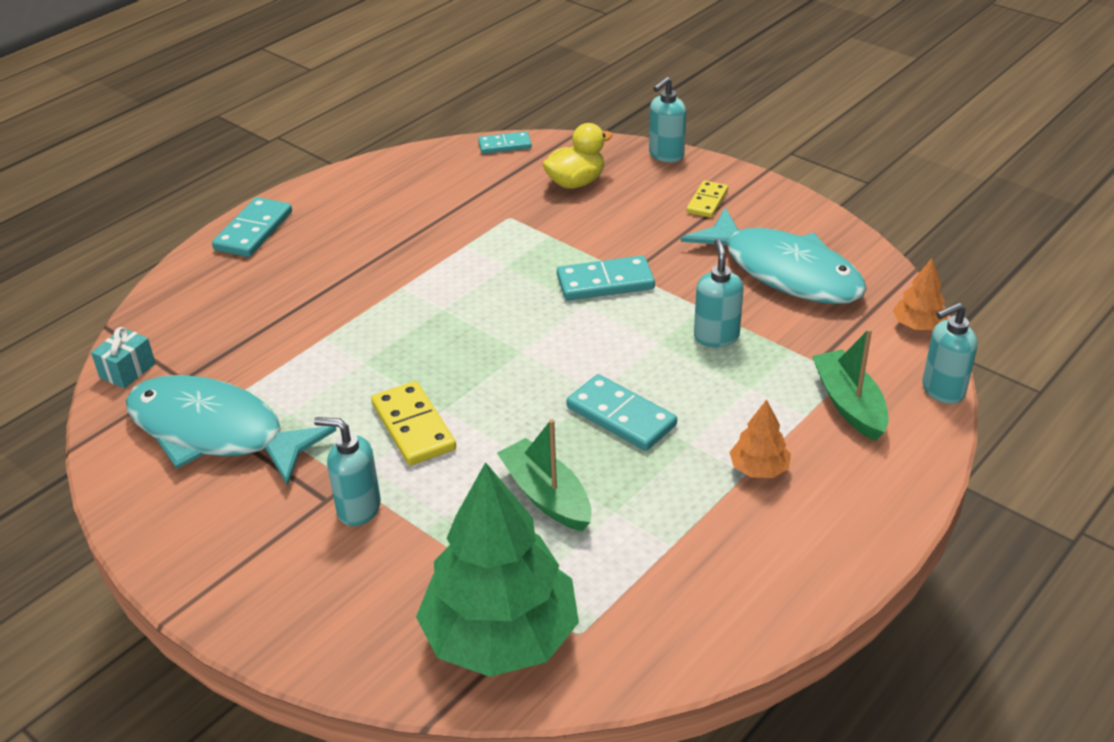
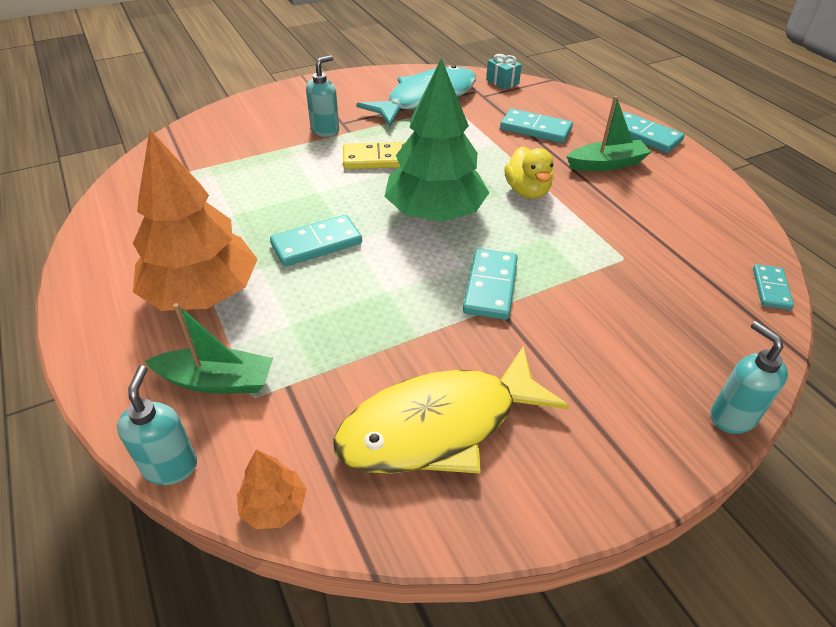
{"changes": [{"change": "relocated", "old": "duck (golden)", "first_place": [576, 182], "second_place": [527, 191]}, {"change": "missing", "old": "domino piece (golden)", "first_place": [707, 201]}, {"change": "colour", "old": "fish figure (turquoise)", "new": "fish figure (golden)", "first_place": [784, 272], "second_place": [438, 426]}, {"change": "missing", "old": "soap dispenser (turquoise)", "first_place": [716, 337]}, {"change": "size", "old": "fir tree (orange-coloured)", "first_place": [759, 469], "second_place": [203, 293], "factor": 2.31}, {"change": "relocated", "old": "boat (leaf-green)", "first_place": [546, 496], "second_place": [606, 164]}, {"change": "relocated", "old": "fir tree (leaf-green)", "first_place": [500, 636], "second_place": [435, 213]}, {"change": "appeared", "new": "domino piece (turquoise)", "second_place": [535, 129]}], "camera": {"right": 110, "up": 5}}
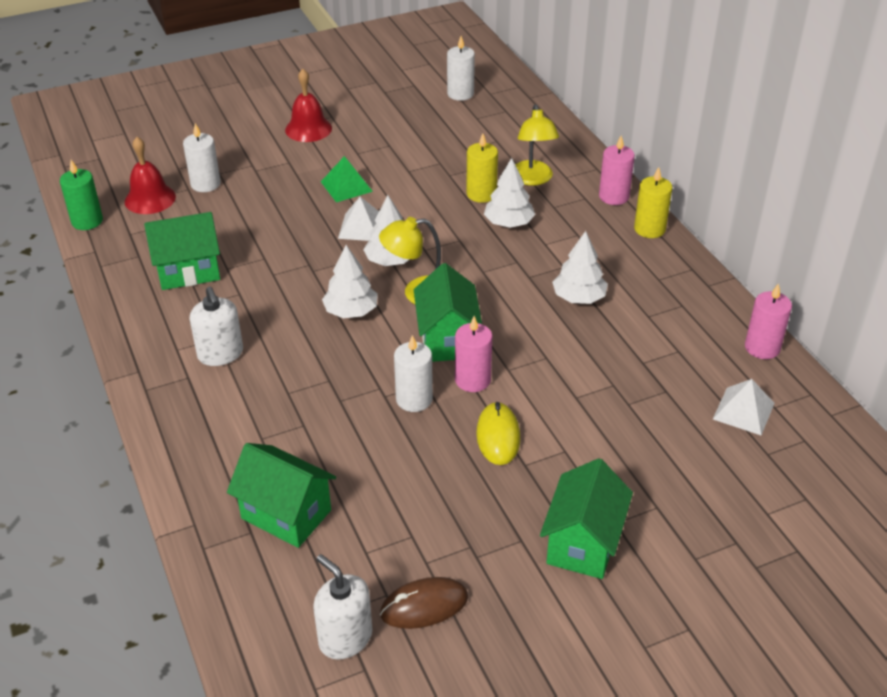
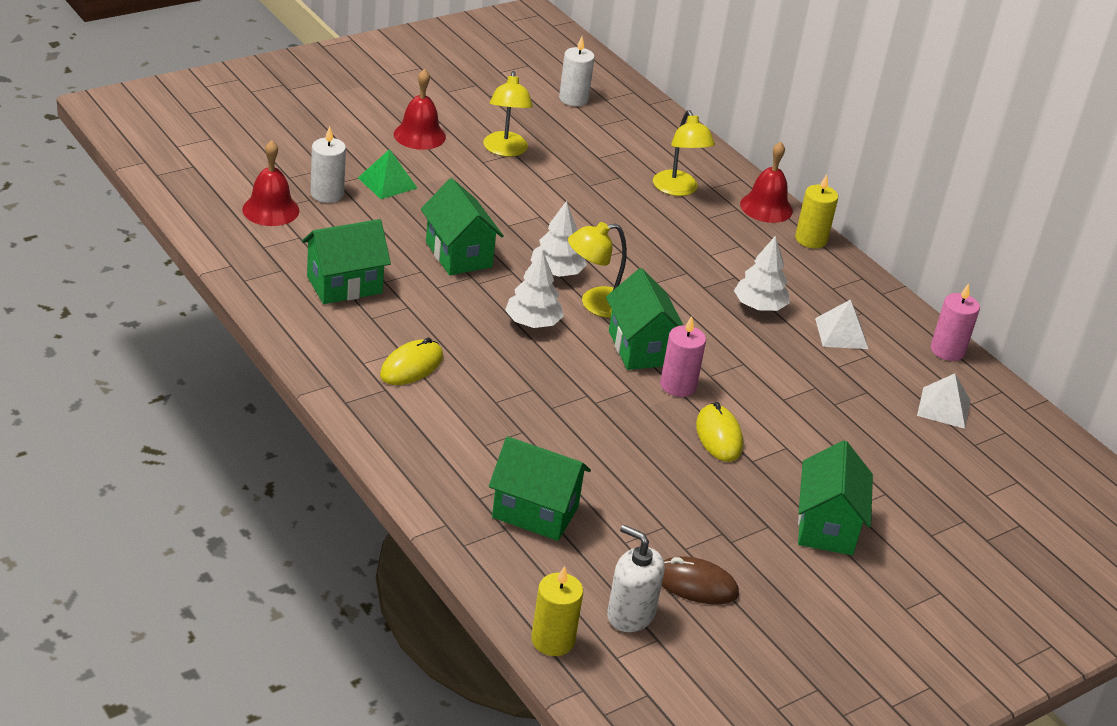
{"changes": [{"change": "relocated", "old": "candle (golden)", "first_place": [481, 194], "second_place": [552, 640]}, {"change": "exchanged", "old": "candle (rose-pink)", "new": "hand bell (crimson)", "first_place": [614, 196], "second_place": [766, 207]}, {"change": "relocated", "old": "pyramid (leaf-green)", "first_place": [346, 186], "second_place": [387, 183]}, {"change": "missing", "old": "fir tree (pure white)", "first_place": [509, 223]}, {"change": "missing", "old": "candle (leaf-green)", "first_place": [87, 221]}, {"change": "relocated", "old": "pyramid (pure white)", "first_place": [361, 227], "second_place": [841, 333]}, {"change": "exchanged", "old": "soap dispenser (pure white)", "new": "computer mouse (golden)", "first_place": [220, 354], "second_place": [411, 366]}, {"change": "missing", "old": "candle (pure white)", "first_place": [414, 399]}, {"change": "spun", "old": "computer mouse (brown)", "first_place": [424, 606], "second_place": [695, 584], "degrees": 45}, {"change": "appeared", "new": "lamp (golden)", "second_place": [505, 150]}, {"change": "appeared", "new": "house (leaf-green)", "second_place": [458, 254]}], "camera": {"right": -15, "up": -5}}
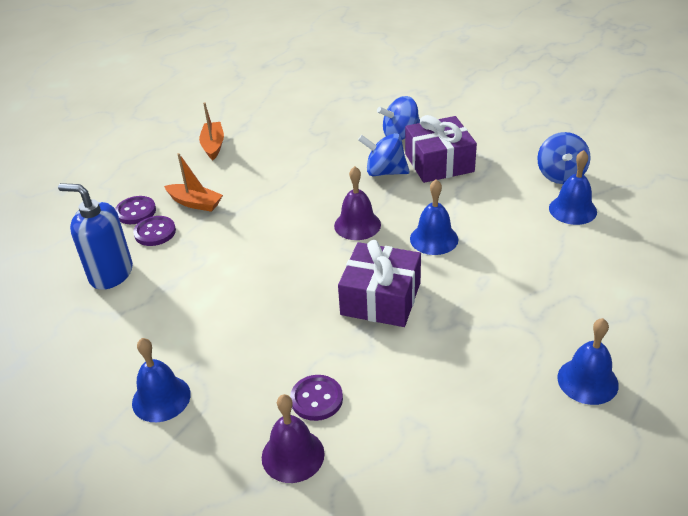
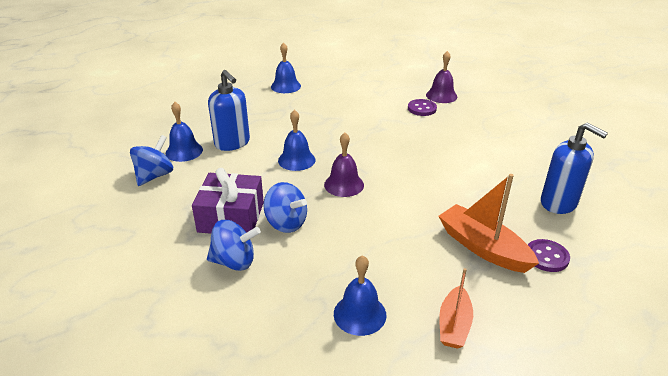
{"changes": [{"change": "size", "old": "boat (orange-coloured)", "first_place": [195, 203], "second_place": [483, 247], "factor": 1.59}, {"change": "missing", "old": "button (purple)", "first_place": [155, 232]}, {"change": "missing", "old": "wrapped gift (purple)", "first_place": [381, 298]}, {"change": "relocated", "old": "hand bell (cobalt)", "first_place": [161, 398], "second_place": [359, 314]}, {"change": "appeared", "new": "soap dispenser (cobalt)", "second_place": [232, 143]}], "camera": {"right": -160, "up": -5}}
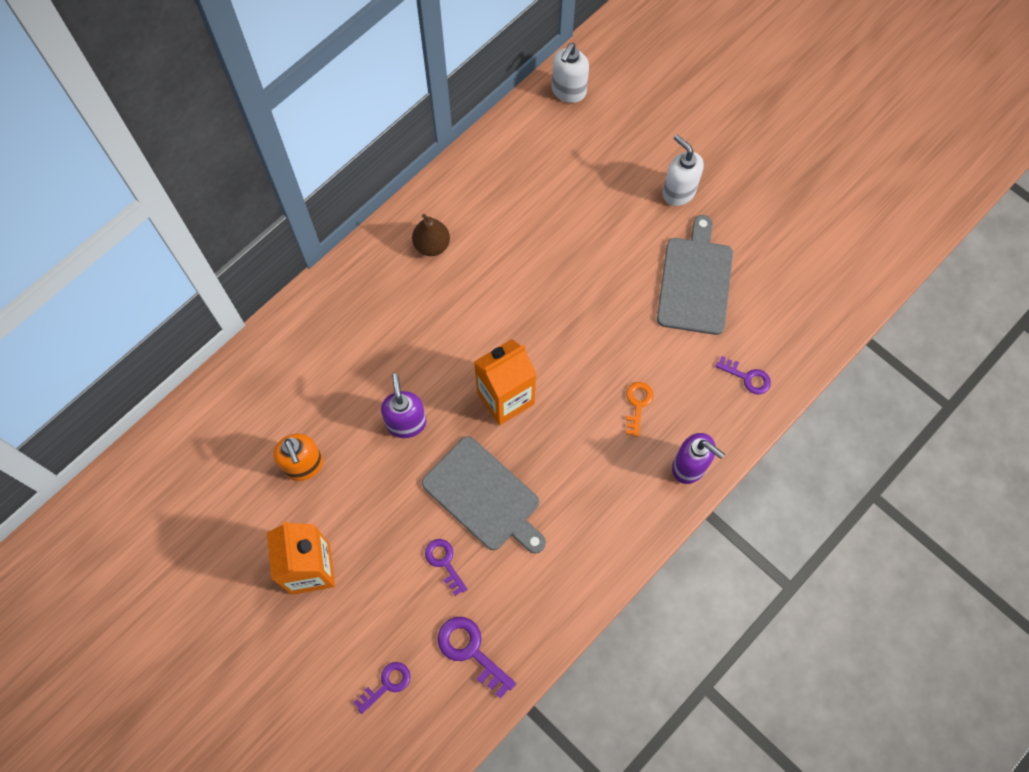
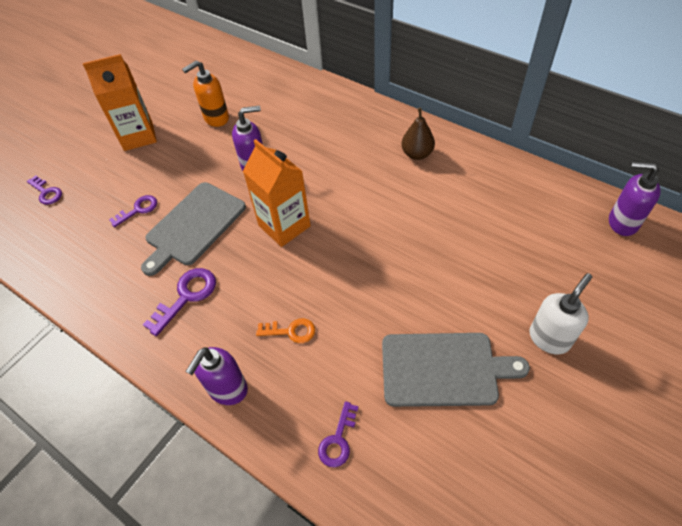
{"changes": [{"change": "colour", "old": "soap dispenser (pure white)", "new": "soap dispenser (purple)", "first_place": [568, 91], "second_place": [622, 222]}, {"change": "relocated", "old": "latchkey (purple)", "first_place": [471, 651], "second_place": [186, 296]}], "camera": {"right": 85, "up": -15}}
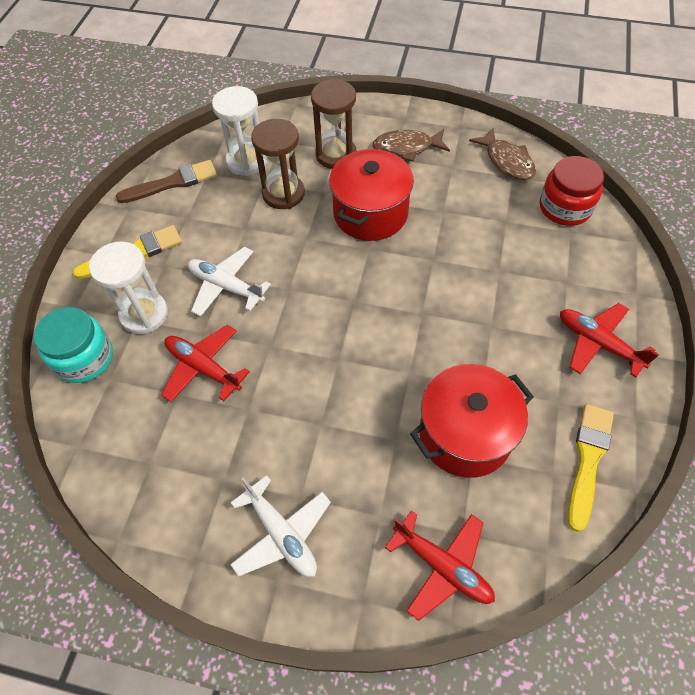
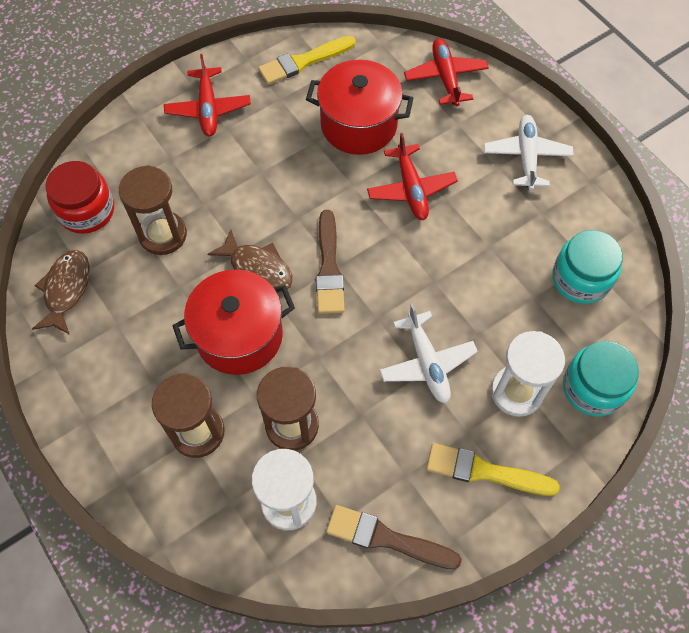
{"changes": [{"change": "relocated", "old": "fish figure (brown)", "first_place": [406, 148], "second_place": [258, 268]}, {"change": "relocated", "old": "plane (crimson)", "first_place": [203, 368], "second_place": [411, 189]}, {"change": "appeared", "new": "sand timer (brown)", "second_place": [163, 234]}, {"change": "appeared", "new": "paint brush (brown)", "second_place": [329, 268]}, {"change": "appeared", "new": "jar (turquoise)", "second_place": [580, 279]}], "camera": {"right": -140, "up": 5}}
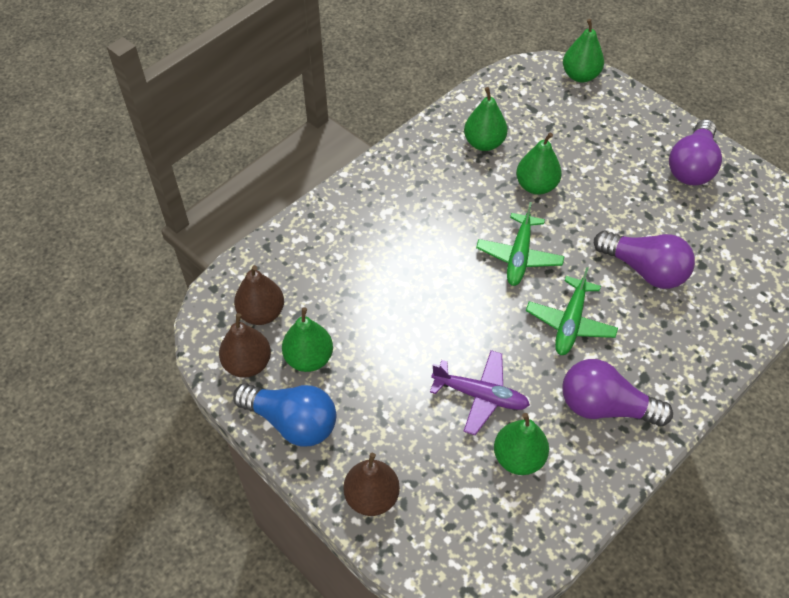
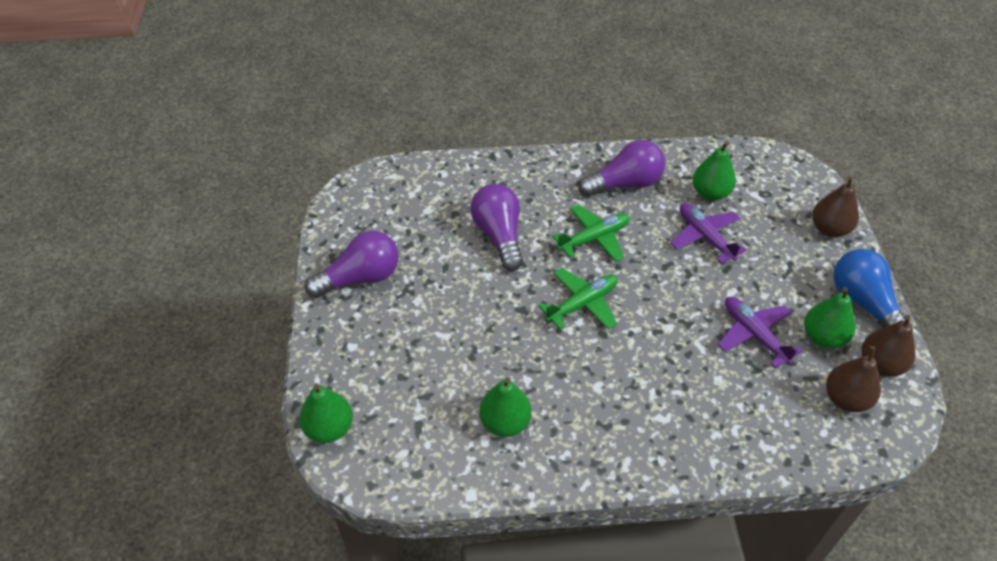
{"changes": [{"change": "missing", "old": "toy pear (leaf-green)", "first_place": [536, 186]}, {"change": "spun", "old": "lightbulb (purple)", "first_place": [605, 406], "second_place": [625, 184], "degrees": -75}, {"change": "appeared", "new": "plane (purple)", "second_place": [754, 334]}], "camera": {"right": -140, "up": -5}}
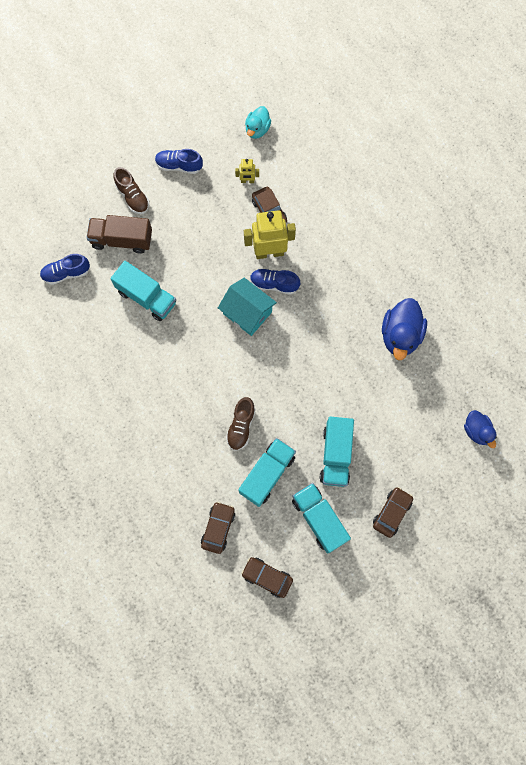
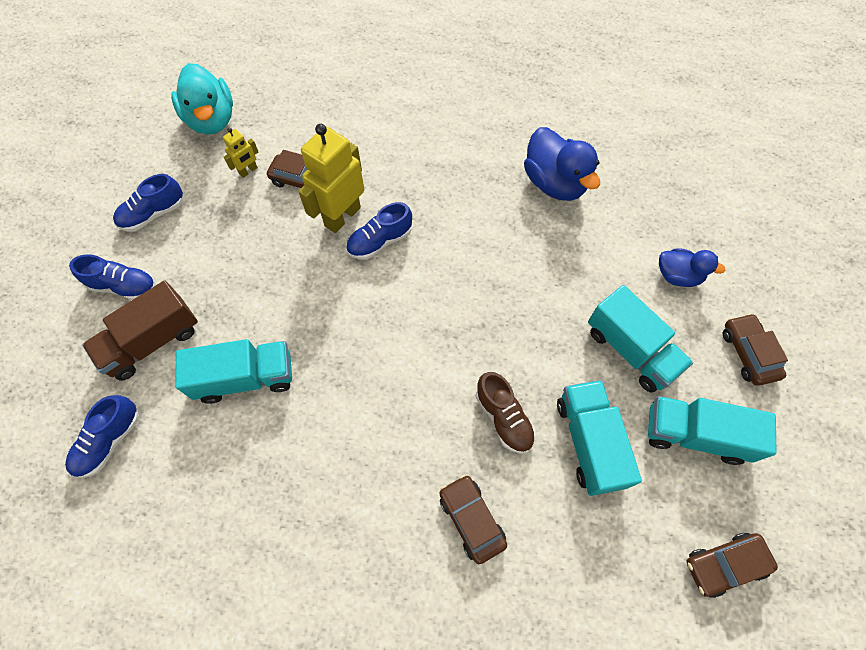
{"changes": [{"change": "size", "old": "duck (turquoise)", "first_place": [257, 129], "second_place": [212, 120], "factor": 1.65}, {"change": "colour", "old": "sneaker (brown)", "new": "sneaker (cobalt)", "first_place": [133, 197], "second_place": [124, 286]}, {"change": "missing", "old": "house (turquoise)", "first_place": [247, 313]}, {"change": "relocated", "old": "duck (cobalt)", "first_place": [477, 431], "second_place": [677, 276]}, {"change": "relocated", "old": "car (brown)", "first_place": [218, 528], "second_place": [471, 519]}], "camera": {"right": -45, "up": -10}}
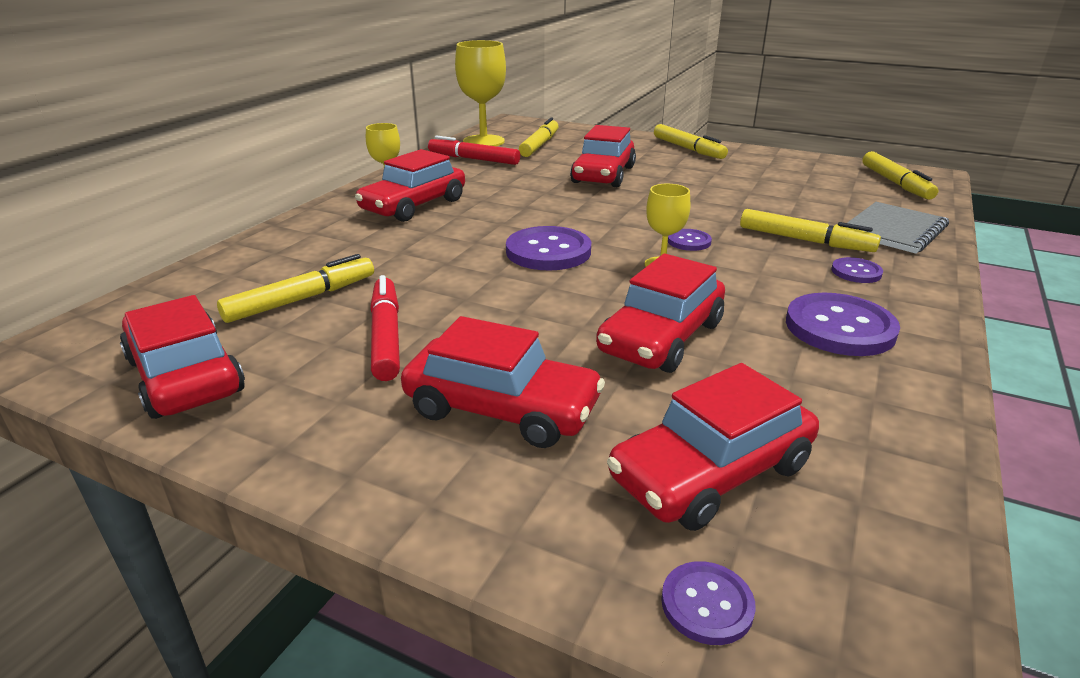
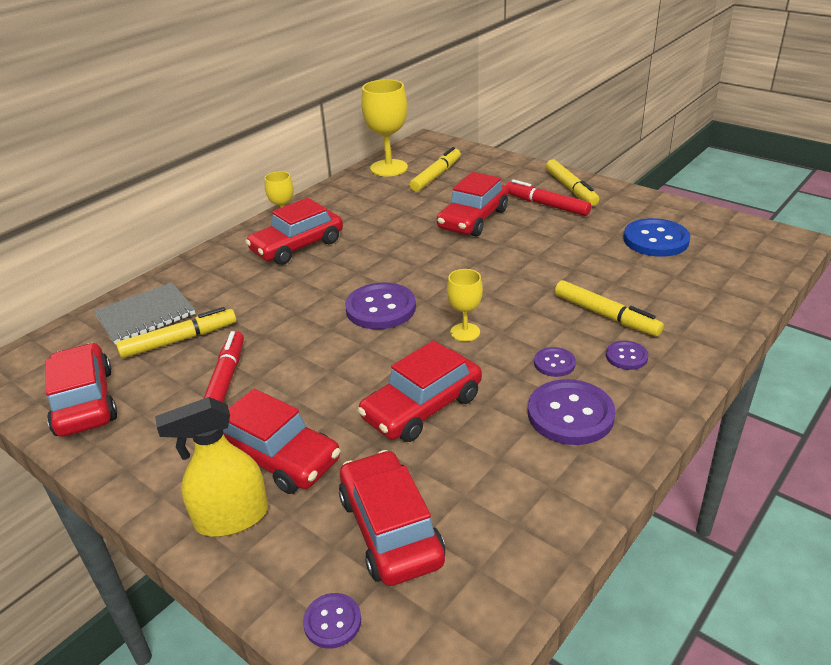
{"changes": [{"change": "relocated", "old": "marker pen (crimson)", "first_place": [473, 159], "second_place": [546, 205]}, {"change": "missing", "old": "marker pen (golden)", "first_place": [895, 183]}, {"change": "relocated", "old": "notepad (grey)", "first_place": [893, 230], "second_place": [145, 315]}, {"change": "relocated", "old": "button (purple)", "first_place": [689, 241], "second_place": [554, 363]}, {"change": "spun", "old": "car (crimson)", "first_place": [711, 472], "second_place": [390, 529], "degrees": 90}, {"change": "appeared", "new": "button (cobalt)", "second_place": [655, 240]}, {"change": "appeared", "new": "spray bottle (golden)", "second_place": [231, 518]}], "camera": {"right": 15, "up": 5}}
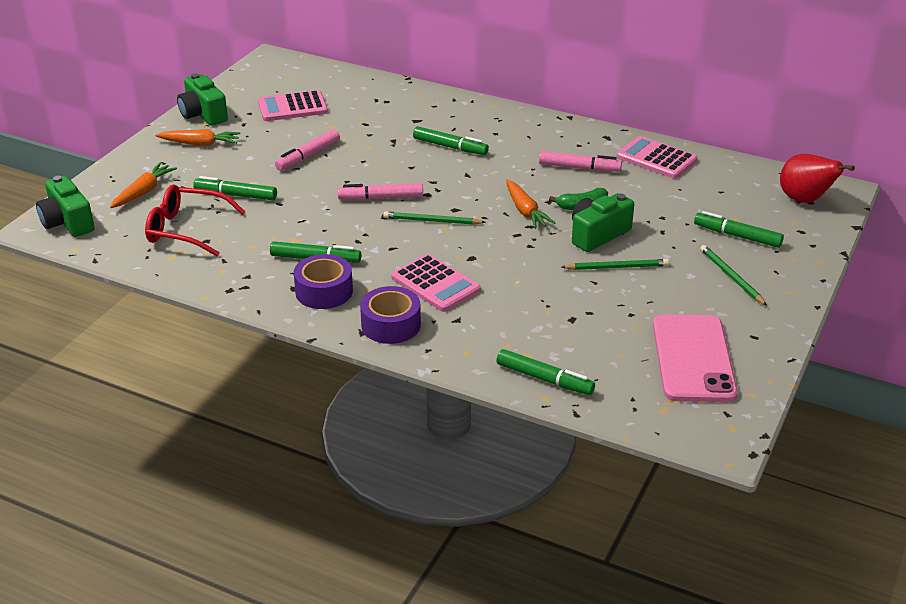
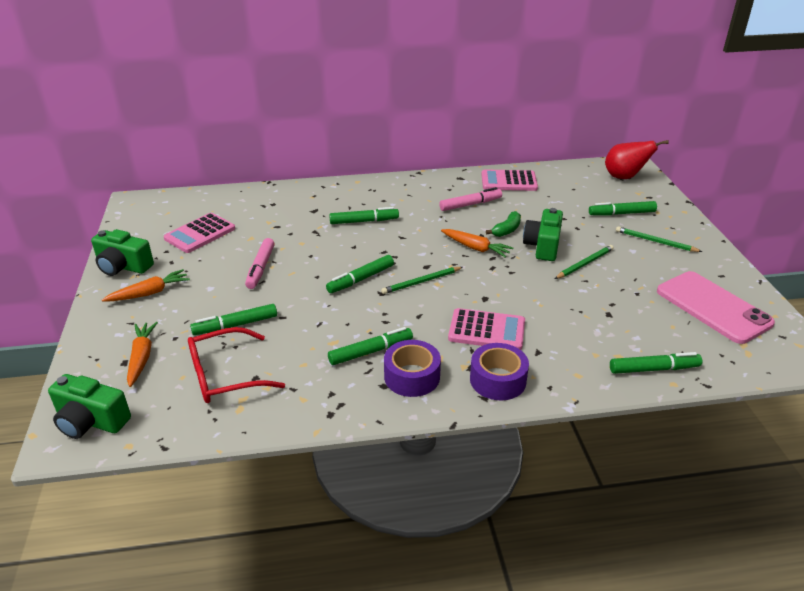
{"changes": [{"change": "colour", "old": "marker pen (rose-pink)", "new": "marker pen (leaf-green)", "first_place": [381, 198], "second_place": [360, 279]}], "camera": {"right": -35, "up": 0}}
